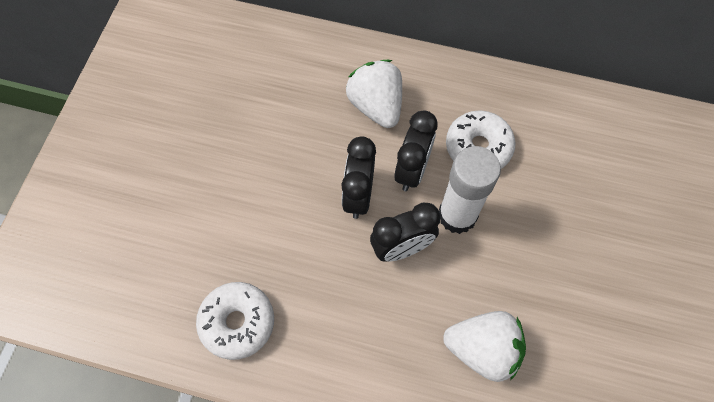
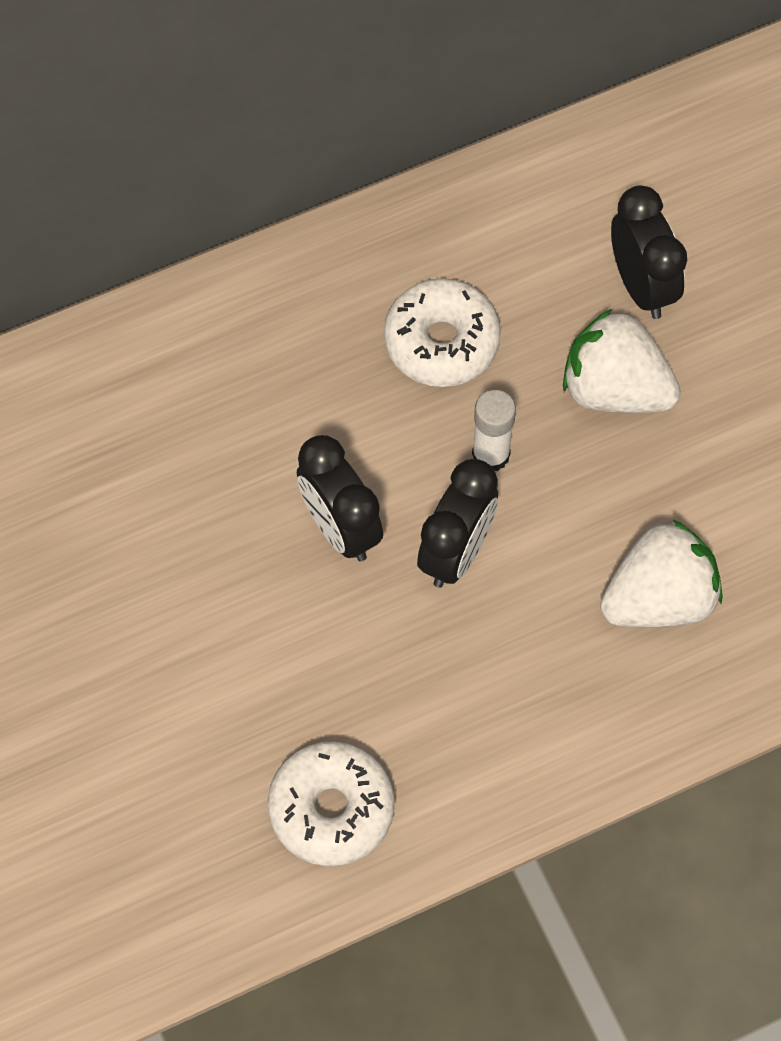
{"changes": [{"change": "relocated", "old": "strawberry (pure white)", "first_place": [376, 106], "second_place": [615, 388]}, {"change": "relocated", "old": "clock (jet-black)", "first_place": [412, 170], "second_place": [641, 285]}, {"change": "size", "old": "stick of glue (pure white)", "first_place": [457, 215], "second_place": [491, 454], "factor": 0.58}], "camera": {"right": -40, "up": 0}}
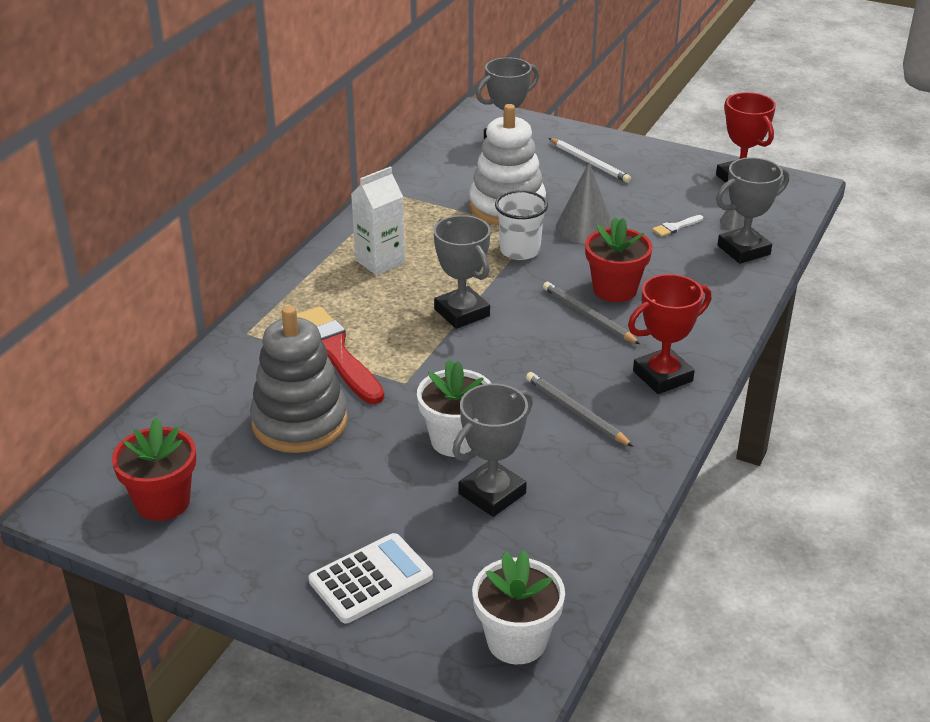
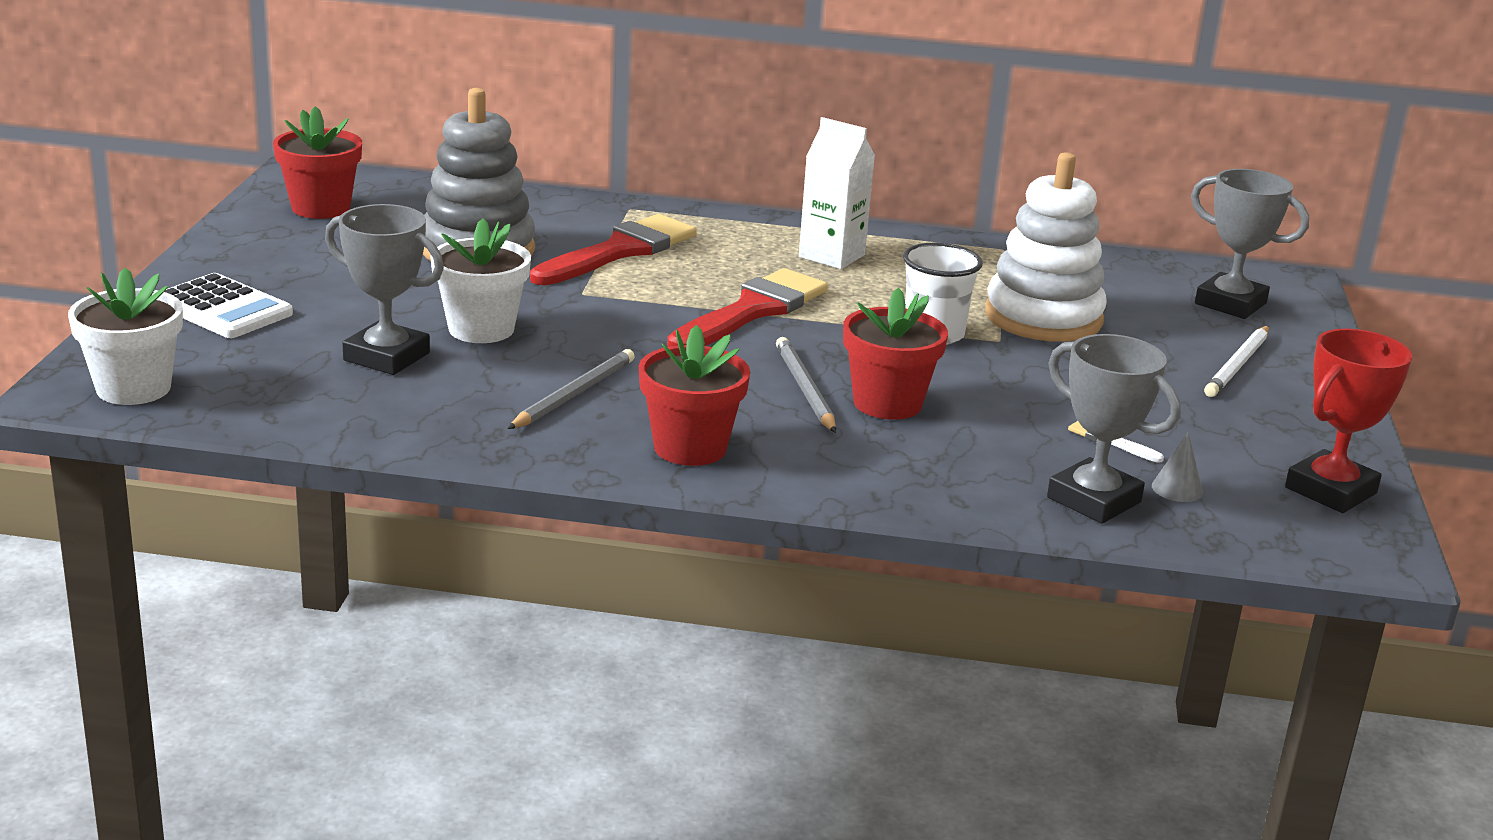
{"changes": [{"change": "missing", "old": "cone (grey)", "first_place": [584, 227]}, {"change": "exchanged", "old": "award cup (grey)", "new": "paint brush (crimson)", "first_place": [462, 312], "second_place": [752, 311]}, {"change": "exchanged", "old": "award cup (crimson)", "new": "flower pot (crimson)", "first_place": [662, 376], "second_place": [690, 448]}, {"change": "spun", "old": "wooden pencil (grey)", "first_place": [588, 316], "second_place": [804, 389], "degrees": -45}], "camera": {"right": 70, "up": -10}}
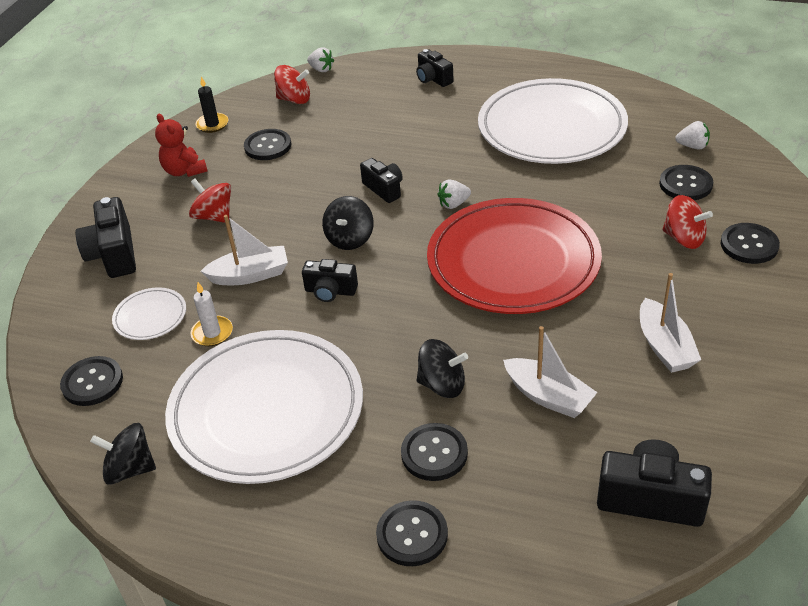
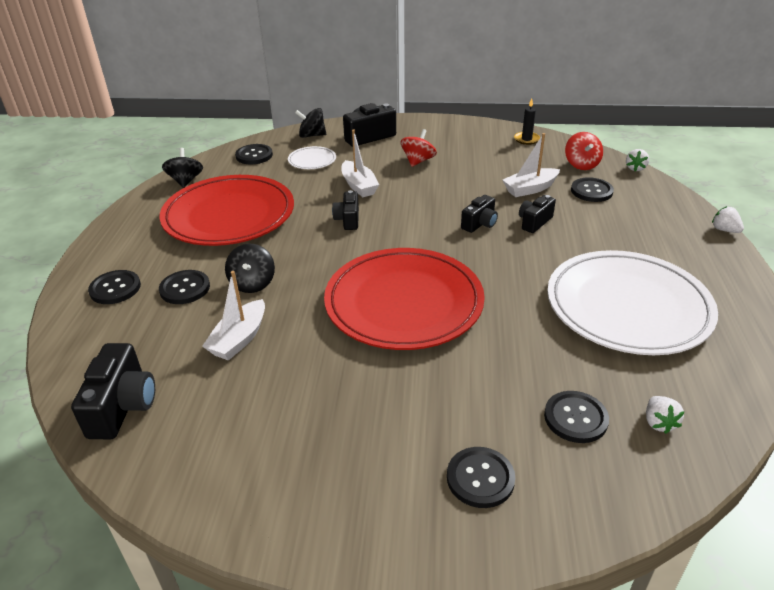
{"changes": [{"change": "relocated", "old": "camera (jet-black)", "first_place": [433, 79], "second_place": [534, 222]}, {"change": "missing", "old": "teddy bear (crimson)", "first_place": [184, 171]}, {"change": "relocated", "old": "button (jet-black)", "first_place": [268, 146], "second_place": [591, 191]}, {"change": "relocated", "old": "strawberry (pure white)", "first_place": [453, 204], "second_place": [724, 230]}, {"change": "missing", "old": "whirligig (crimson)", "first_place": [683, 238]}, {"change": "relocated", "old": "whirligig (jet-black)", "first_place": [350, 239], "second_place": [312, 135]}, {"change": "relocated", "old": "boat (pure white)", "first_place": [664, 346], "second_place": [530, 189]}, {"change": "missing", "old": "candle (pure white)", "first_place": [212, 333]}, {"change": "colour", "old": "plate (pure white)", "new": "plate (crimson)", "first_place": [266, 411], "second_place": [229, 215]}], "camera": {"right": 75, "up": -5}}
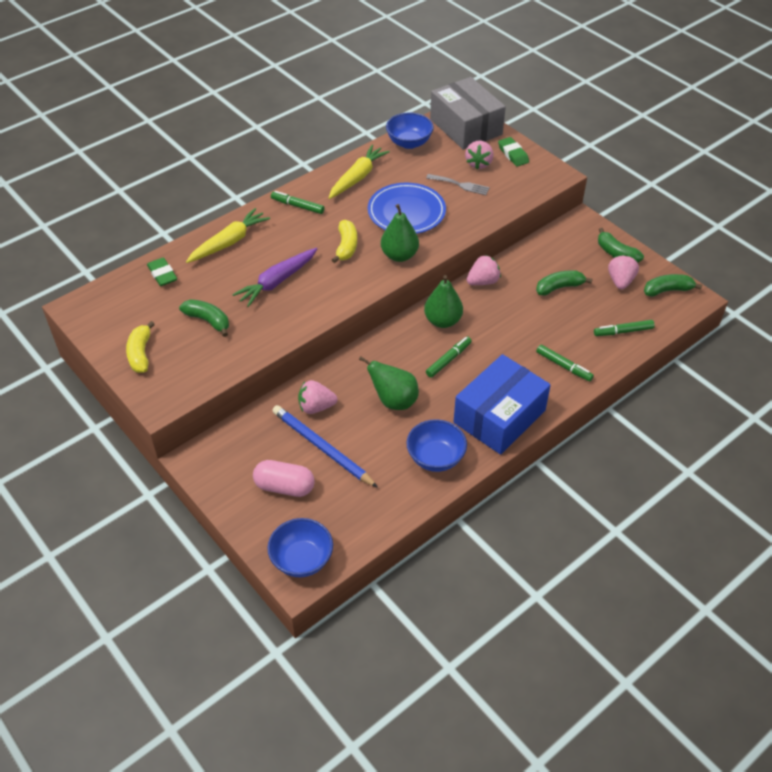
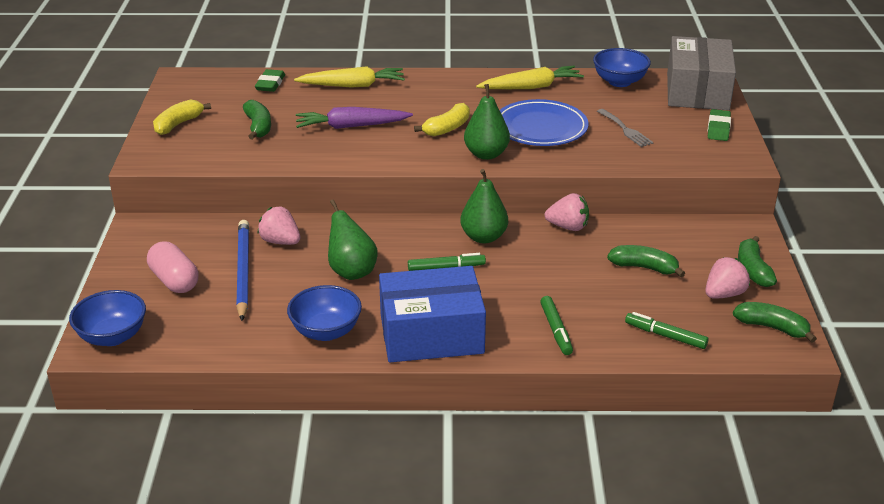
{"changes": [{"change": "missing", "old": "strawberry (rose-pink)", "first_place": [478, 163]}, {"change": "missing", "old": "marker pen (leaf-green)", "first_place": [297, 206]}], "camera": {"right": 40, "up": -15}}
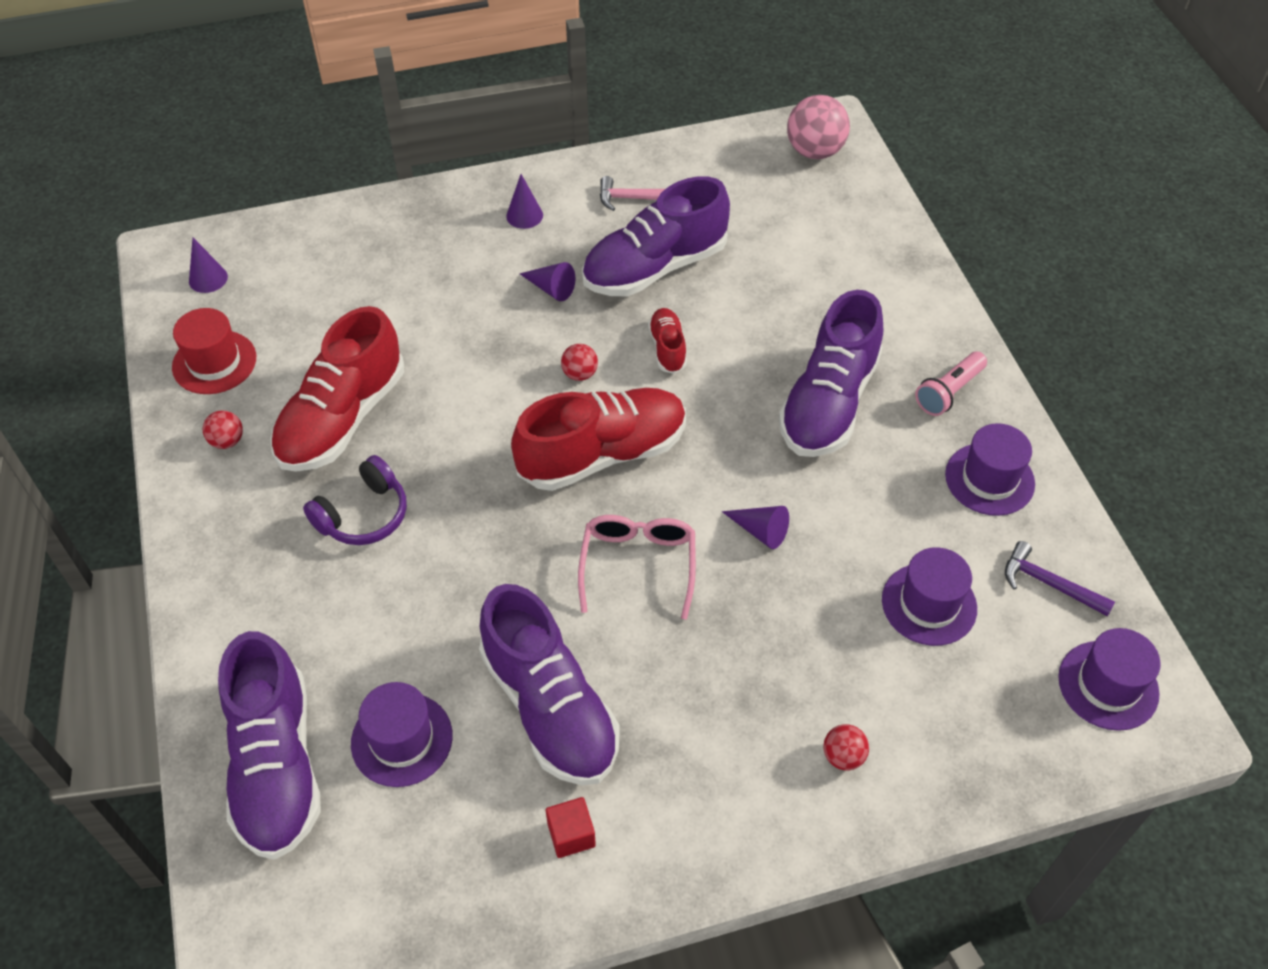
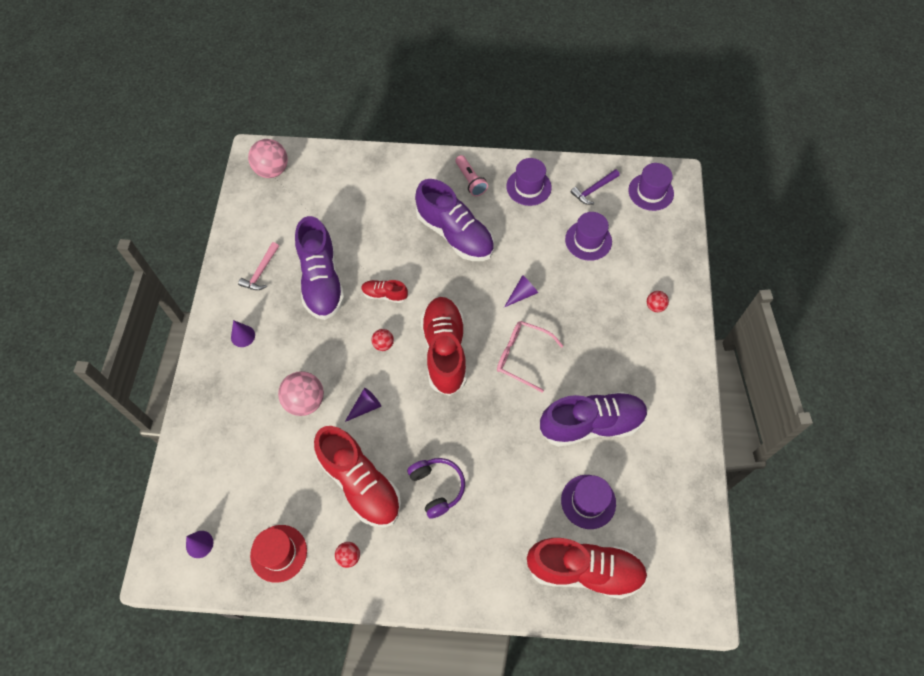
{"changes": [{"change": "relocated", "old": "cone (purple)", "first_place": [551, 288], "second_place": [365, 407]}, {"change": "colour", "old": "sneaker (purple)", "new": "sneaker (crimson)", "first_place": [276, 765], "second_place": [584, 570]}, {"change": "missing", "old": "block (crimson)", "first_place": [571, 834]}, {"change": "appeared", "new": "play ball (rose-pink)", "second_place": [305, 401]}], "camera": {"right": -70, "up": 10}}
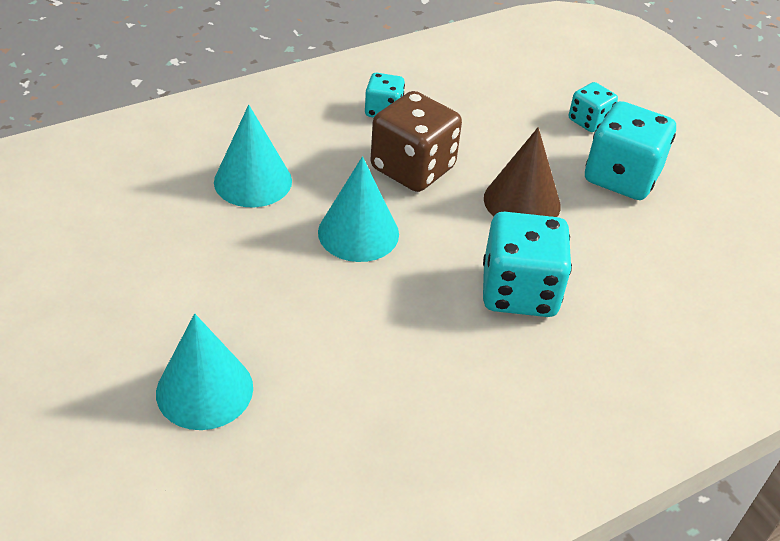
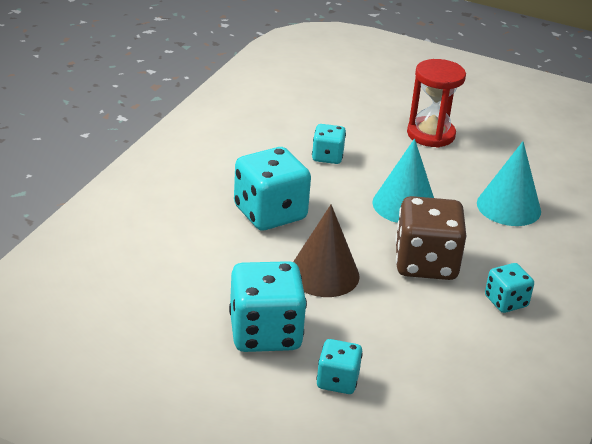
{"changes": [{"change": "missing", "old": "cone (turquoise)", "first_place": [204, 390]}, {"change": "appeared", "new": "sand timer (crimson)", "second_place": [431, 134]}, {"change": "appeared", "new": "die (turquoise)", "second_place": [327, 157]}], "camera": {"right": 145, "up": -10}}
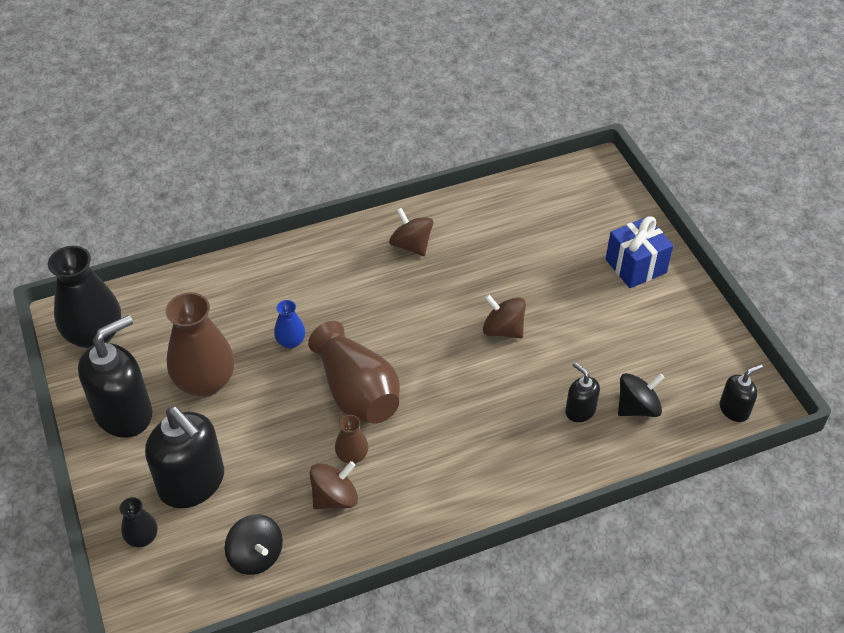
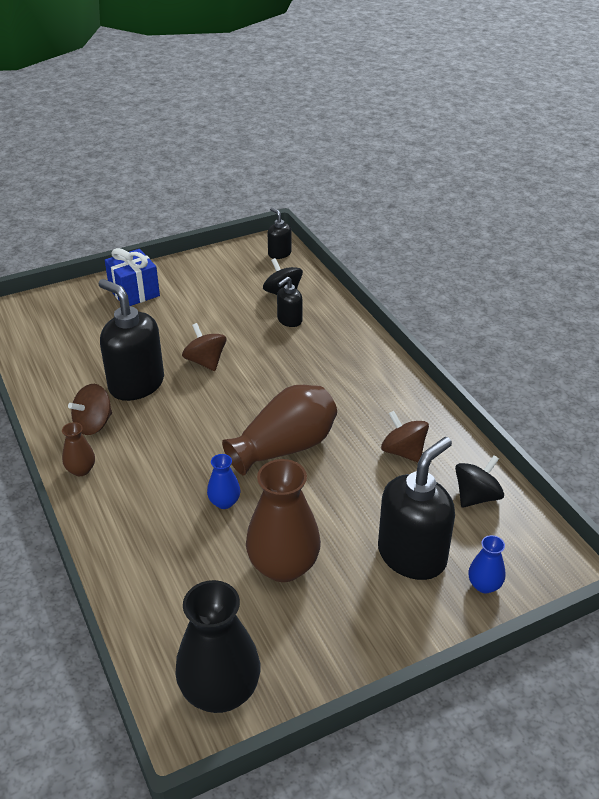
{"changes": [{"change": "spun", "old": "whirligig (brown)", "first_place": [503, 329], "second_place": [205, 361], "degrees": 120}, {"change": "relocated", "old": "soap dispenser (jet-black)", "first_place": [124, 413], "second_place": [136, 384]}, {"change": "relocated", "old": "flower vase (brown)", "first_place": [352, 456], "second_place": [81, 470]}, {"change": "colour", "old": "flower vase (jet-black)", "new": "flower vase (cobalt)", "first_place": [142, 538], "second_place": [484, 585]}], "camera": {"right": -95, "up": -10}}
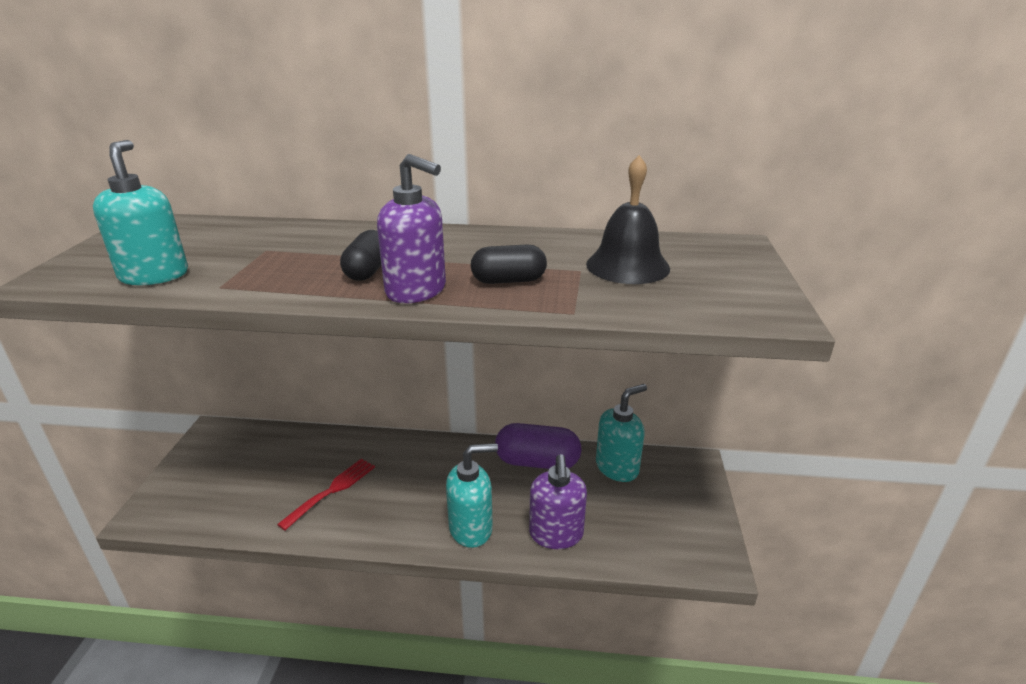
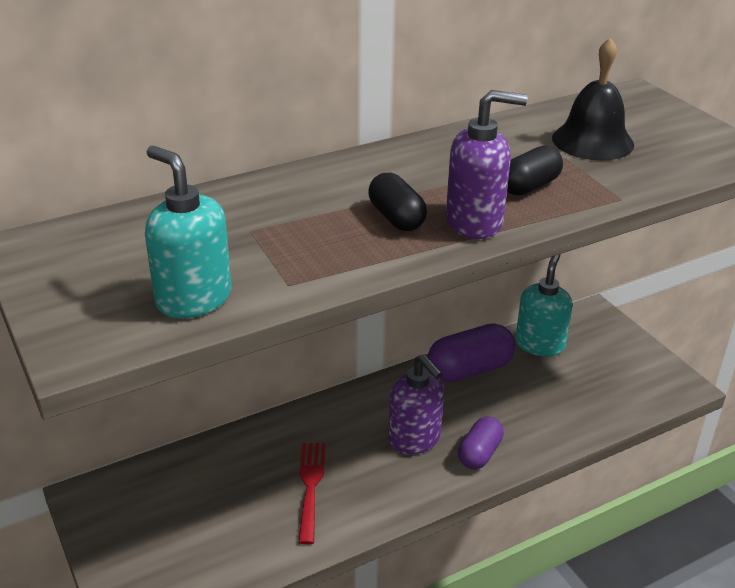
{"changes": [{"change": "exchanged", "old": "soap dispenser (turquoise)", "new": "pill (purple)", "first_place": [471, 528], "second_place": [479, 453]}, {"change": "relocated", "old": "soap dispenser (purple)", "first_place": [556, 534], "second_place": [415, 439]}], "camera": {"right": -35, "up": 5}}
